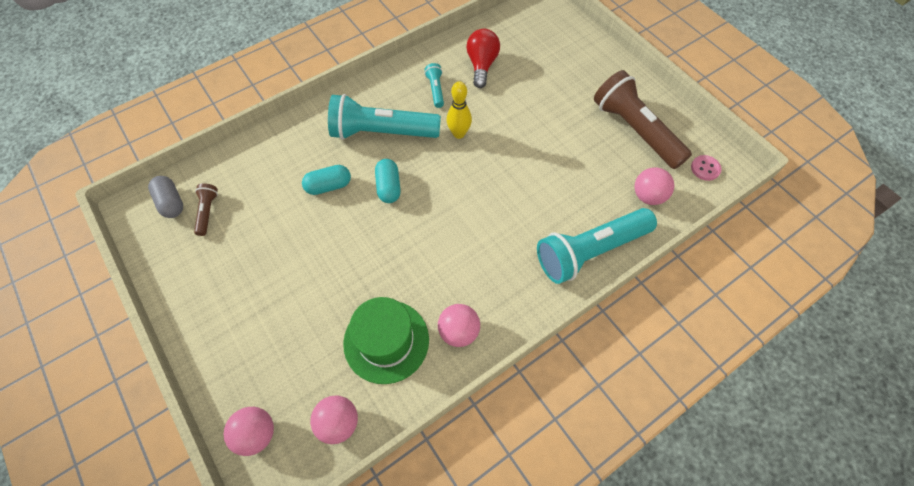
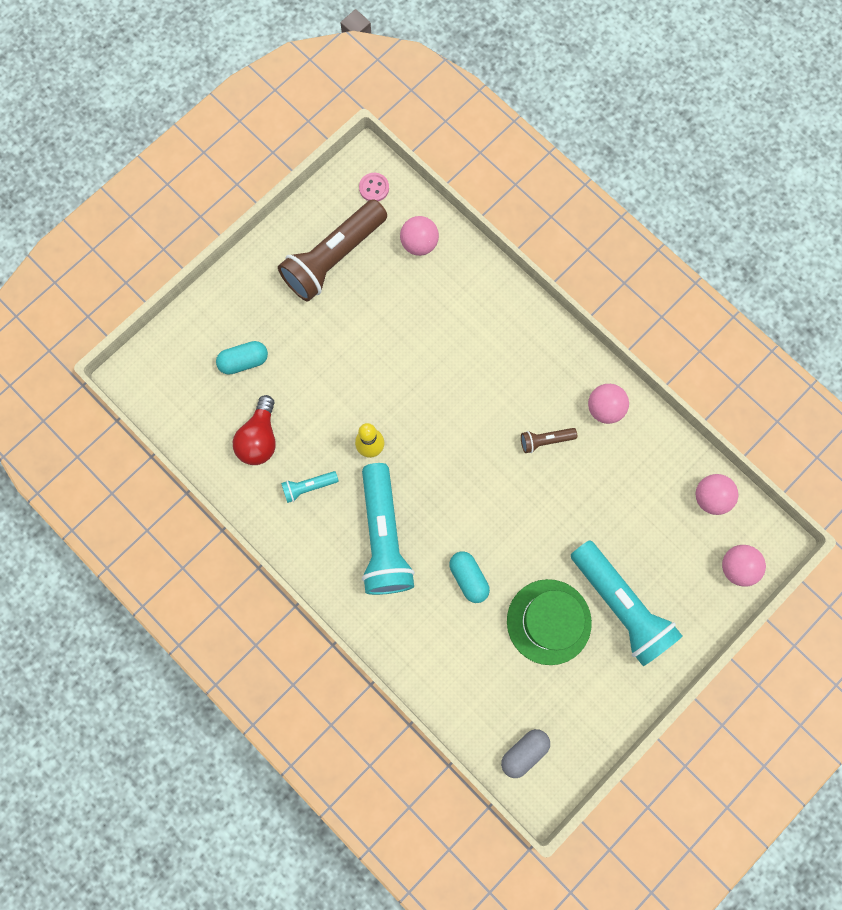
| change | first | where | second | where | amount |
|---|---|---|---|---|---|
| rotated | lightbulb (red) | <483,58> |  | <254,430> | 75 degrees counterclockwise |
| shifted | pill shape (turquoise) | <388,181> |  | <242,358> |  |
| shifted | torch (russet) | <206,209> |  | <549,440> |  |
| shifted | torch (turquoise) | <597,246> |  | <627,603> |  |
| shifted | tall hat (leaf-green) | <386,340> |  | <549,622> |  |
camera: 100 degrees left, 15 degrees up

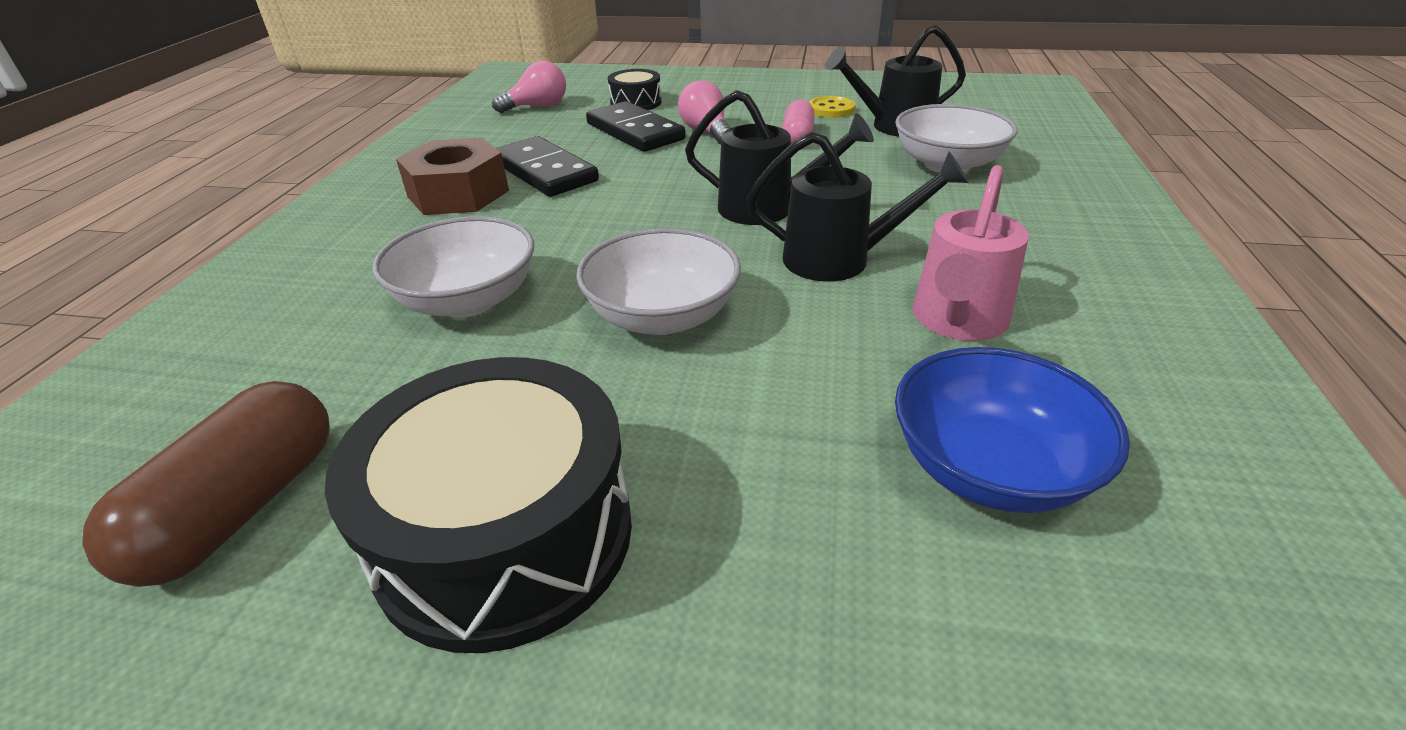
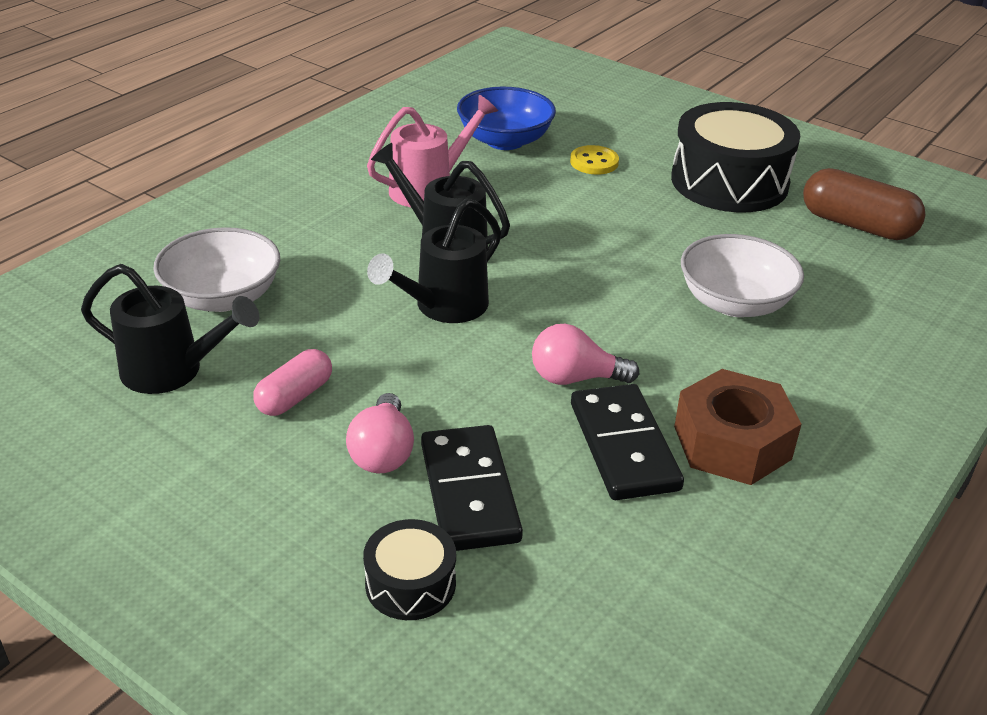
| change | first | where | second | where | amount |
|---|---|---|---|---|---|
| shifted | lightbulb (rosy) | <529,87> |  | <585,354> |  |
| rotated | sprinkling can (black) | <779,157> |  | <434,260> | 90 degrees counterclockwise |
| shifted | button (bright yellow) | <832,107> |  | <594,160> |  |
| gone | deep dish (pure white) | <658,281> |  |  |  |
| rotated | pill shape (russet) | <206,484> |  | <864,204> | 75 degrees clockwise |
camera: 155 degrees left, 0 degrees up

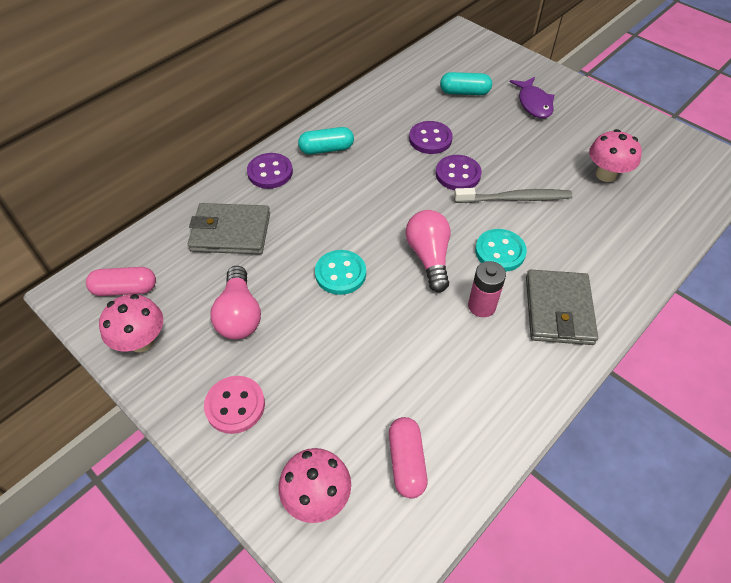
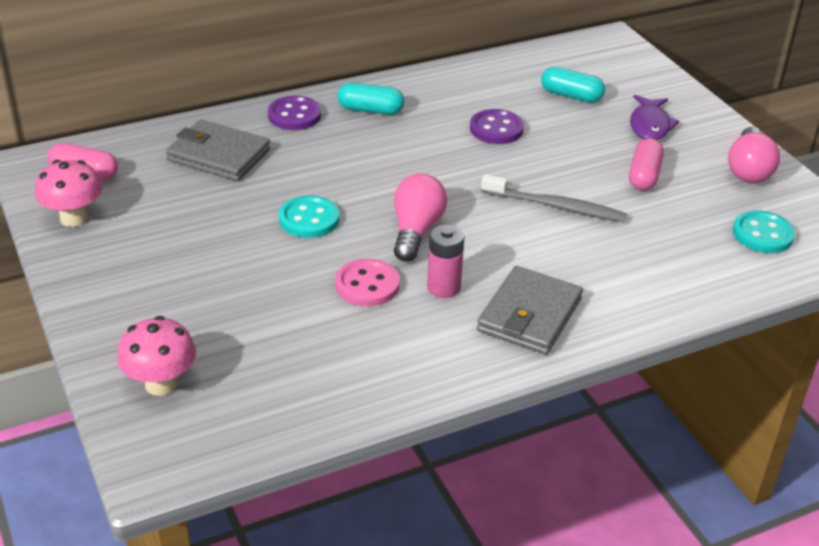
| change | first | where | second | where | amount |
|---|---|---|---|---|---|
| gone | fungus (rosy) | <615,155> |  |  |  |
| gone | button (violet) | <459,172> |  |  |  |
| shifted | button (turquoise) | <501,250> |  | <764,231> |  |
| shifted | lightbulb (rosy) | <236,302> |  | <754,155> |  |
| shifted | button (rosy) | <234,405> |  | <367,282> |  |
| shifted | pill shape (rosy) | <408,457> |  | <646,164> |  |
camera: 20 degrees right, 15 degrees down

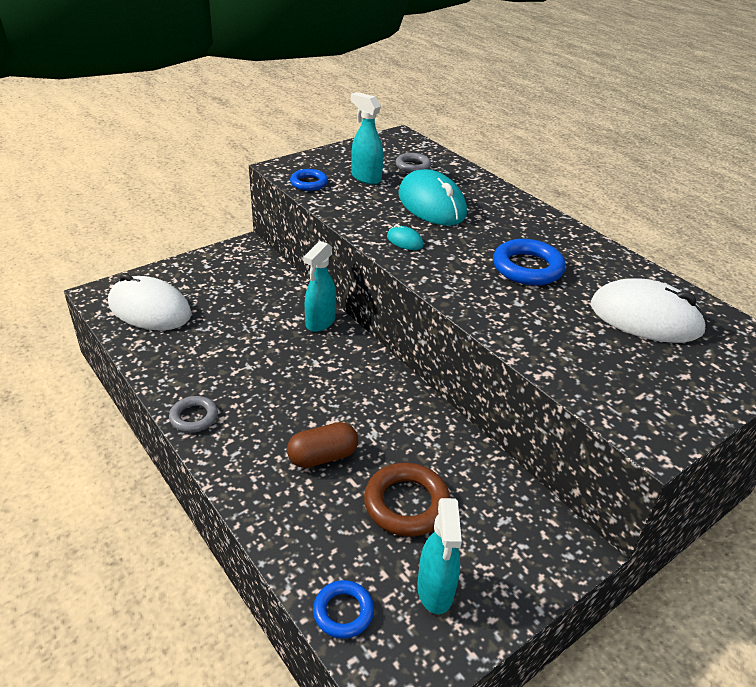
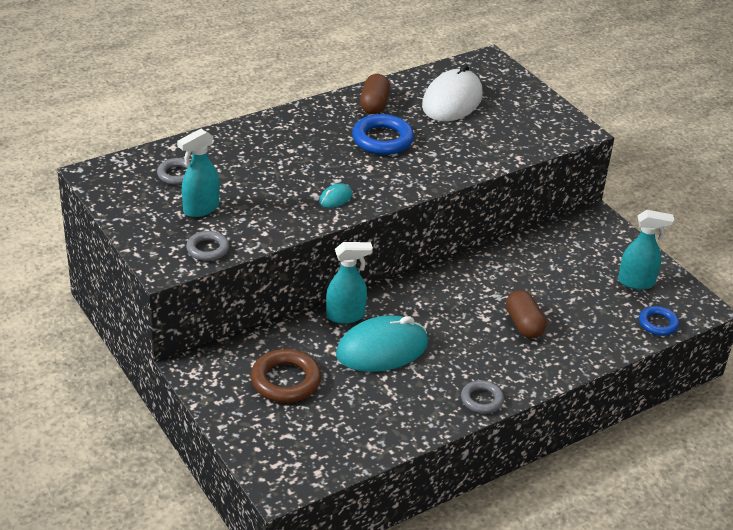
| change | first | where | second | where | amount |
|---|---|---|---|---|---|
| repainted | torus (cobalt) | <309,180> | torus (ash-grey) | <207,246> |  |
| shifted | computer mouse (turquoise) | <432,197> |  | <382,343> |  |
| rotated | sprayer (turquoise) | <319,286> |  | <349,283> | 45 degrees counterclockwise |
| gone | computer mouse (pure white) | <150,302> |  |  |  |
| shifted | torus (russet) | <407,500> |  | <286,376> |  |
| new |  |  | pill shape (russet) | <375,94> |  |
camera: 85 degrees left, 0 degrees up

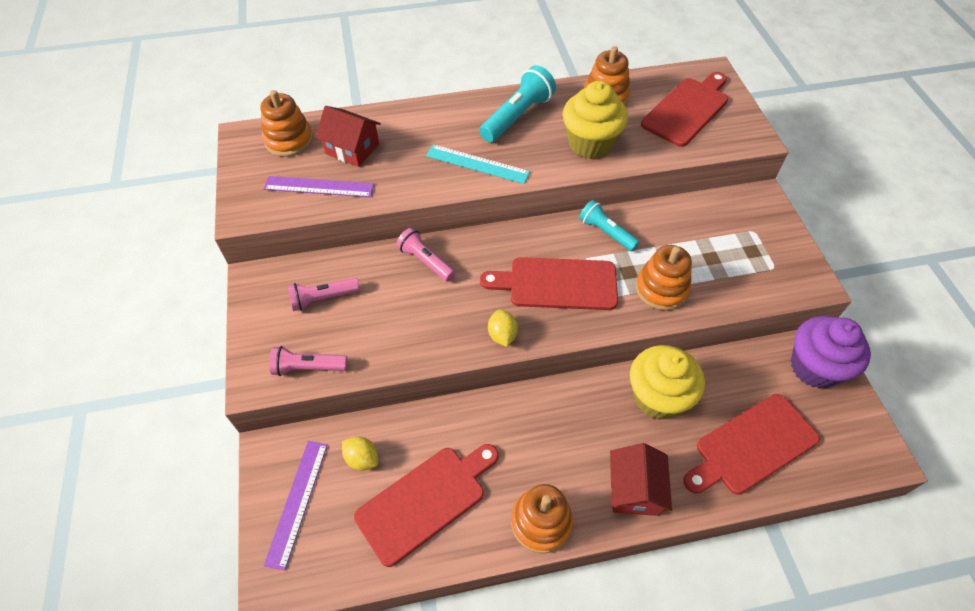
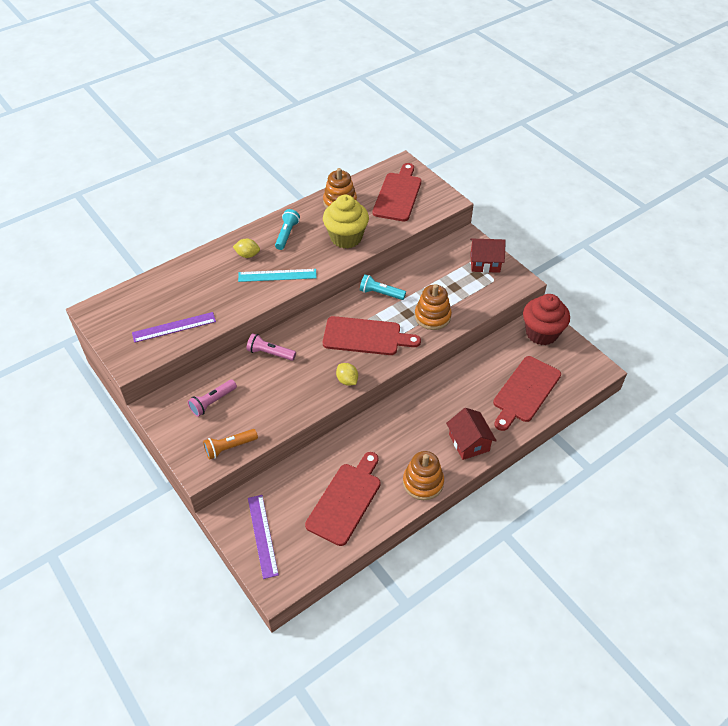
| change | first | where | second | where | amount |
|---|---|---|---|---|---|
| scaled | torch (turquoise) | <517,103> |  | <287,229> | x0.65 |
| gone | stacking toy (orange-coloured) | <286,123> |  |  |  |
| shifted | cottage (red) | <348,136> |  | <488,256> |  |
| rotated | cutting board (red) | <549,283> |  | <372,335> | 150 degrees counterclockwise |
| repainted | fairy cake (violet) | <831,352> | fairy cake (red) | <546,319> |  |
| gone | fairy cake (bright yellow) | <667,382> |  |  |  |
| repainted | torch (rosy) | <308,361> | torch (orange-coloured) | <230,444> |  |
| shifted | citrus fruit (bright yellow) | <360,454> |  | <246,248> |  |
camera: 25 degrees left, 5 degrees down

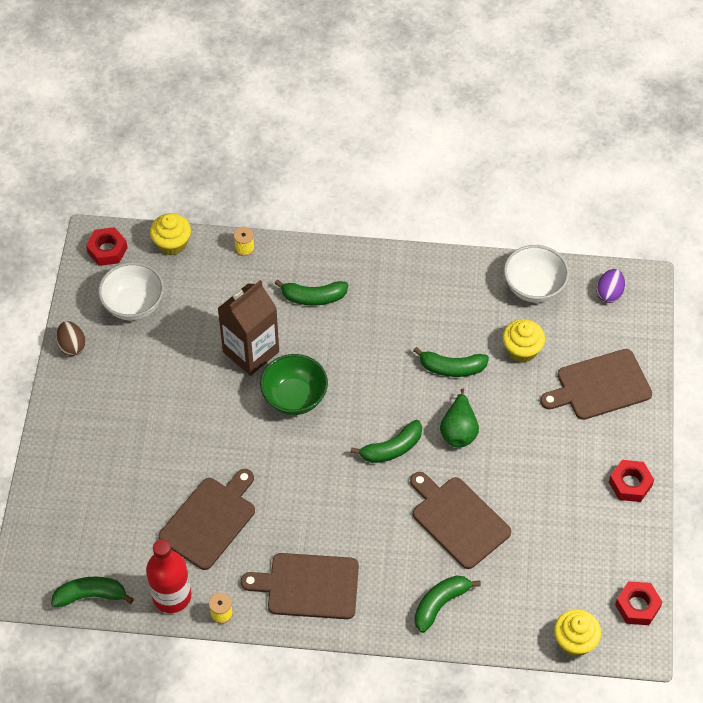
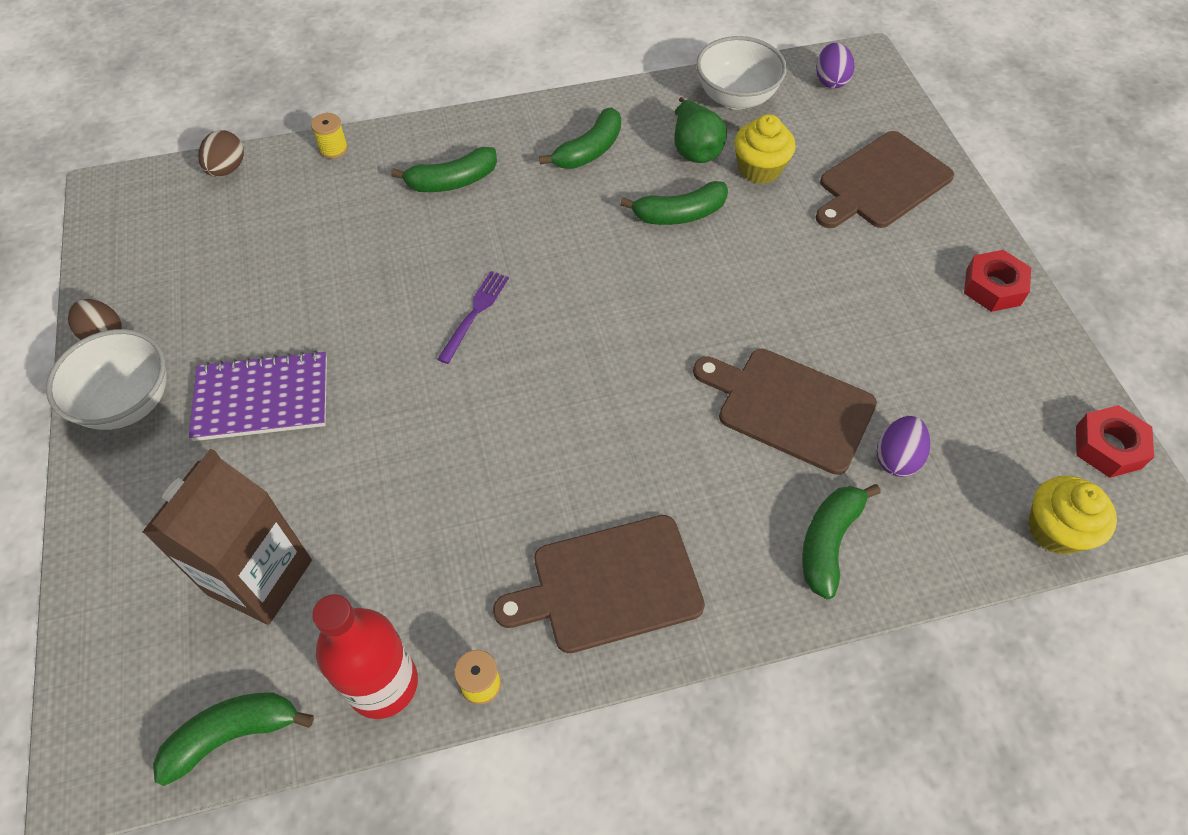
| change | first | where | second | where | amount |
|---|---|---|---|---|---|
| swapped | fairy cake (bright yellow) | <170,234> | egg (russet) | <221,153> |  |
| gone | nut (red) | <107,246> |  |  |  |
| shifted | deep dish (pure white) | <131,291> |  | <106,379> |  |
| shifted | milk carton (russet) | <248,328> |  | <227,537> |  |
| swapped | deep dish (leaf-green) | <294,384> | dinner fork (violet) | <473,317> |  |
| shifted | toy pear (leaf-green) | <459,418> |  | <700,130> |  |
| shifted | banana fruit (leaf-green) | <386,441> |  | <580,138> |  |
| gone | cutting board (russet) | <206,519> |  |  |  |
| new |  |  | notepad (violet) | <258,395> |  |
| new |  |  | egg (violet) | <903,446> |  |
camera: 20 degrees left, 0 degrees up

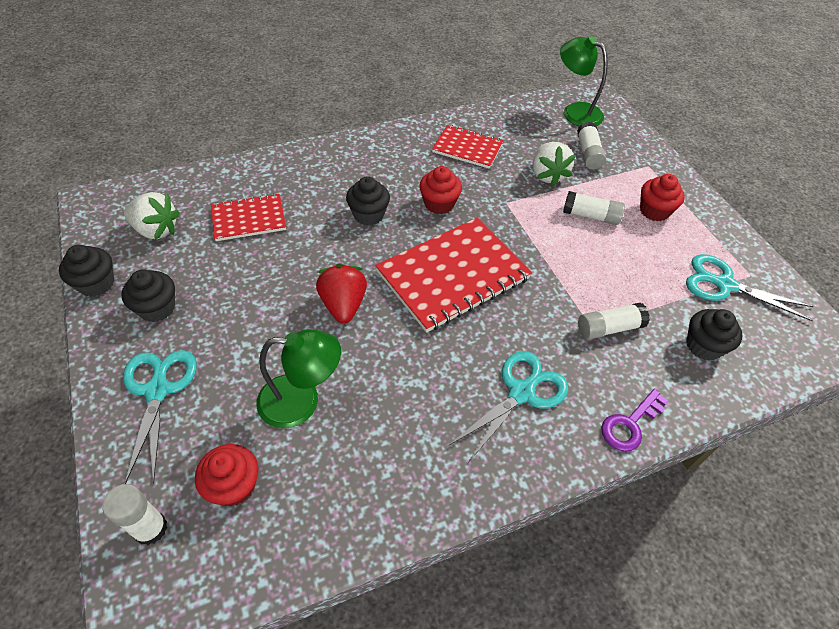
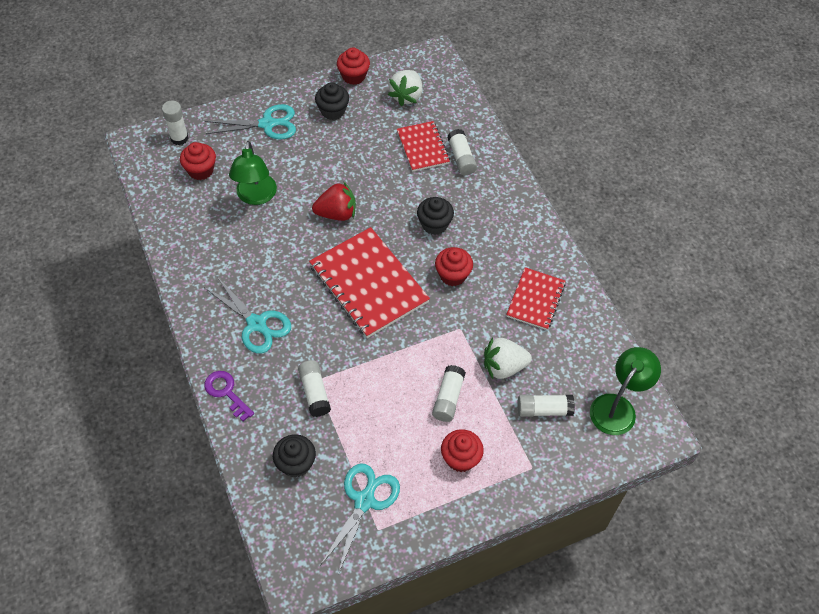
| change | first | where | second | where | amount |
|---|---|---|---|---|---|
| repainted | fairy cake (black) | <86,271> | fairy cake (red) | <353,66> |  |
| new |  |  | glue stick (pure white) | <462,152> |  |
camera: 90 degrees right, 5 degrees up

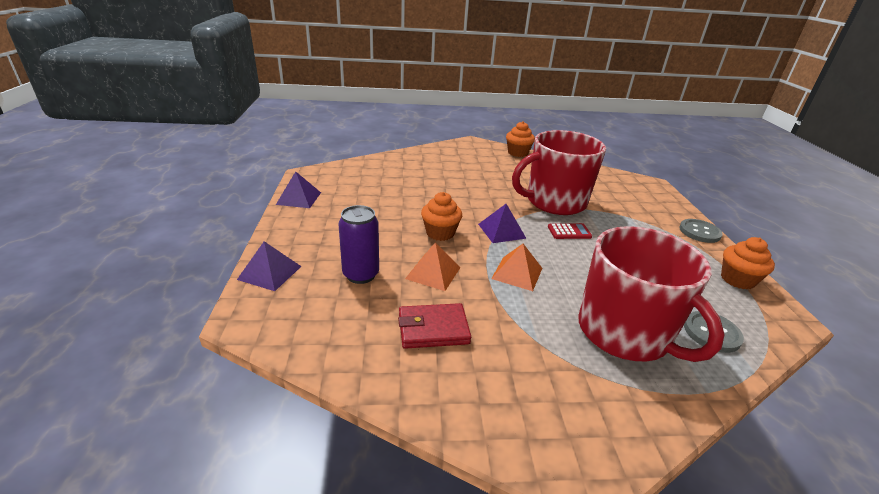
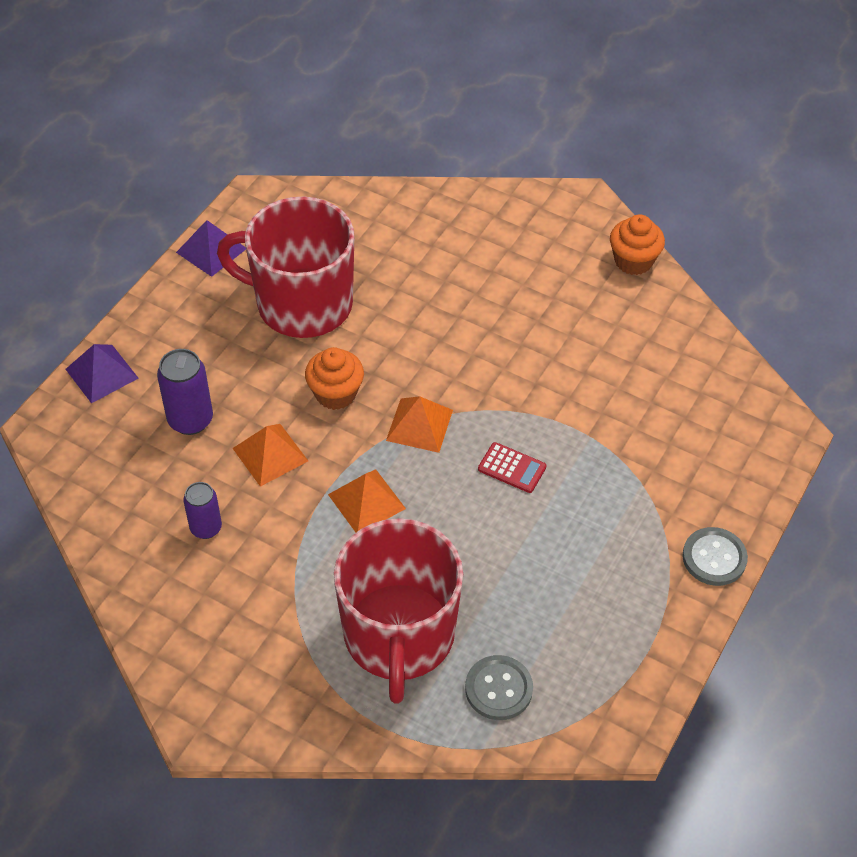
| change | first | where | second | where | amount |
|---|---|---|---|---|---|
| shifted | tea mug (red) | <559,172> |  | <285,267> |  |
| repainted | pyramid shape (violet) | <502,223> | pyramid shape (orange-coloured) | <419,424> |  |
| gone | fairy cake (orange-coloured) | <748,263> |  |  |  |
| swapped | card wallet (red) | <434,326> | can (violet) | <202,510> |  |
camera: 35 degrees right, 20 degrees up

